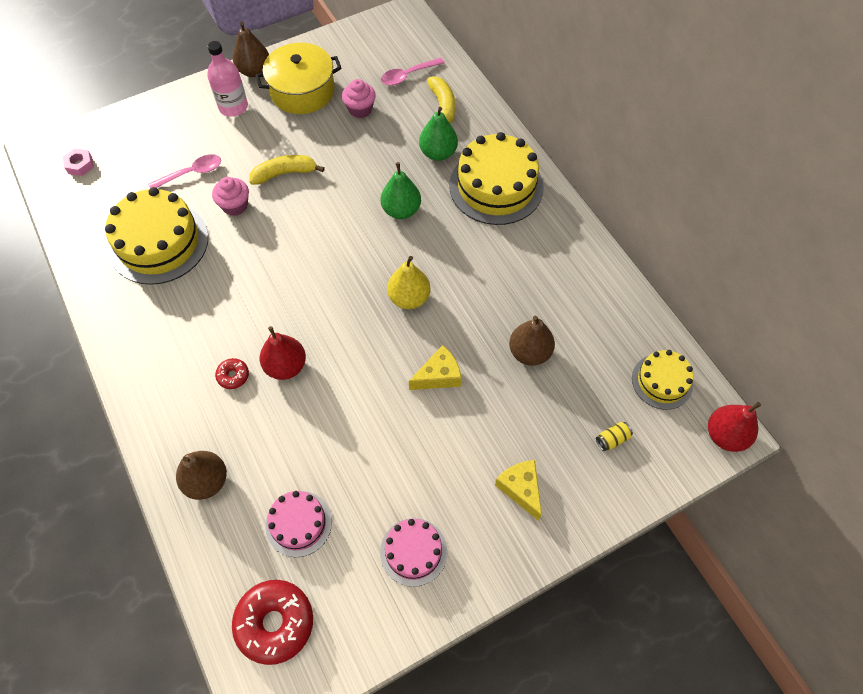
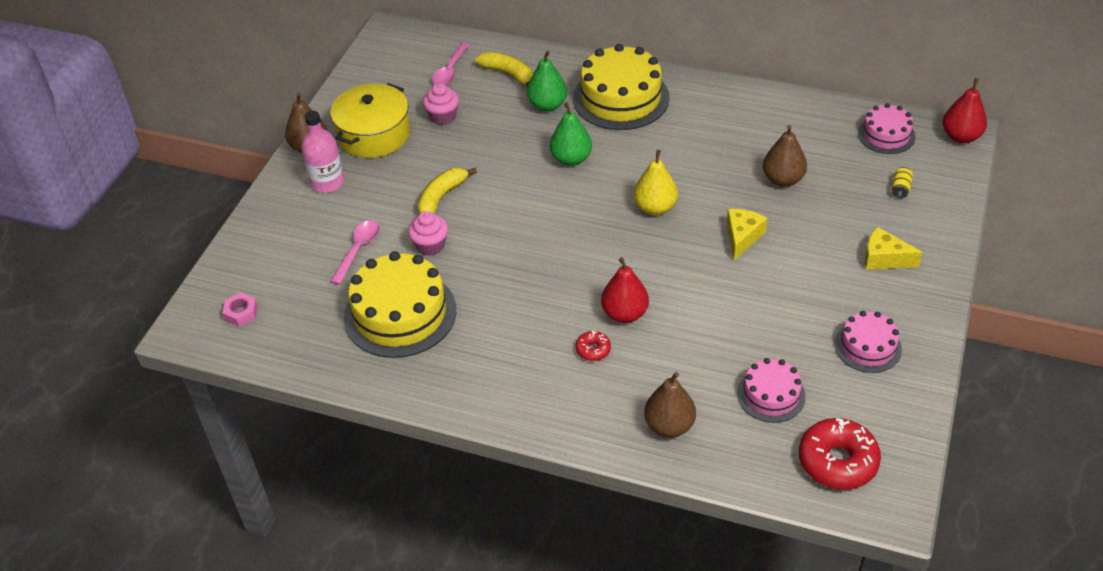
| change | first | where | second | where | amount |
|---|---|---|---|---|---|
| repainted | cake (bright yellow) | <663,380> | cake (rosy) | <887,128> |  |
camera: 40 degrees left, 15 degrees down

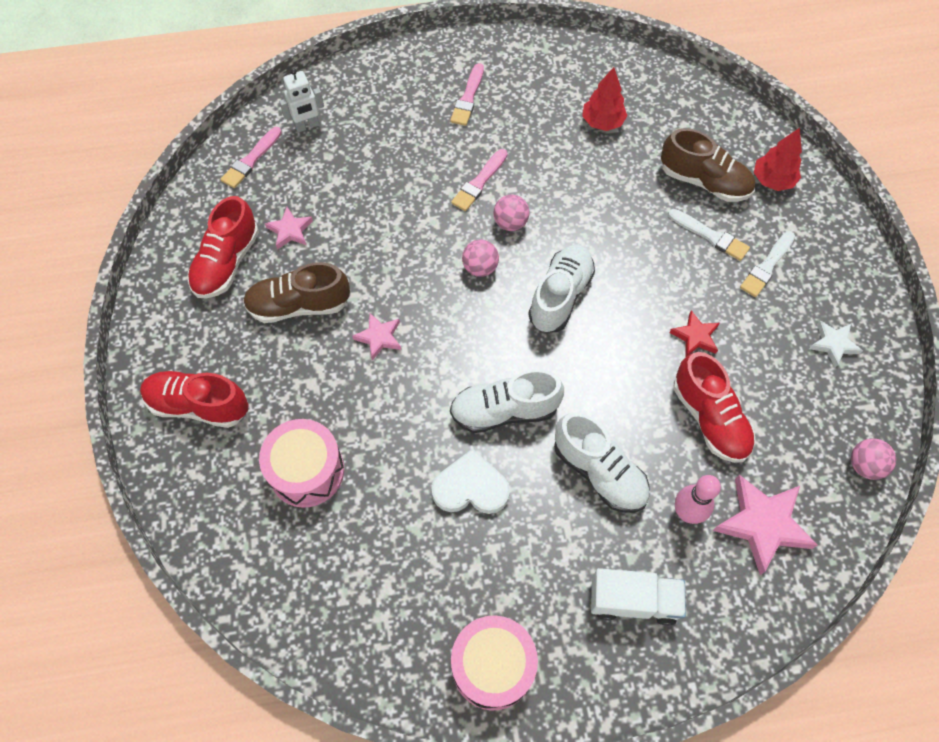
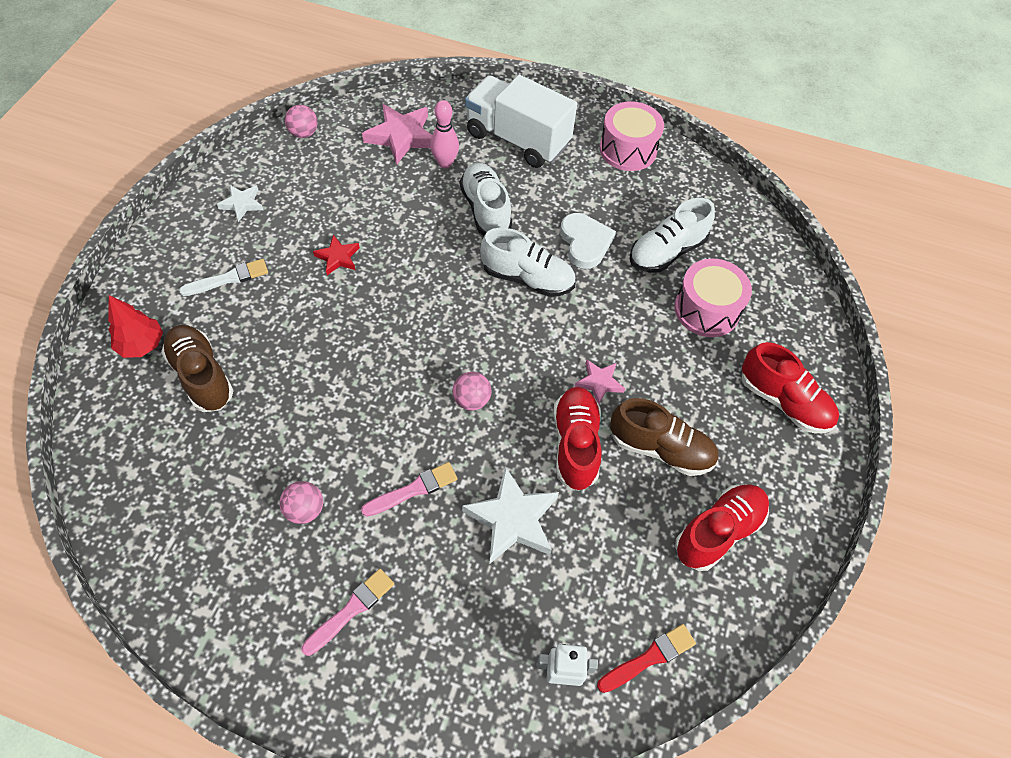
| change | first | where | second | where | amount |
|---|---|---|---|---|---|
| gone | fir tree (red) | <604,99> |  |  |  |
| repainted | paintbrush (rosy) | <251,157> | paintbrush (red) | <646,658> |  |
| shifted | play ball (rosy) | <511,212> |  | <301,502> |  |
| gone | star shape (rosy) | <289,228> |  |  |  |
| gone | paintbrush (pure white) | <709,235> |  |  |  |
| shifted | shoe (pure white) | <561,288> |  | <672,235> |  |
| shifted | shoe (red) | <714,407> |  | <577,439> |  |
| rotated | heart shape (pure white) | <470,481> |  | <588,241> | 135 degrees counterclockwise |
| scaled | lorry (pure white) | <638,597> |  | <521,121> | x1.60 |
| new |  |  | star shape (pure white) | <510,515> |  |
camera: 155 degrees left, 5 degrees down

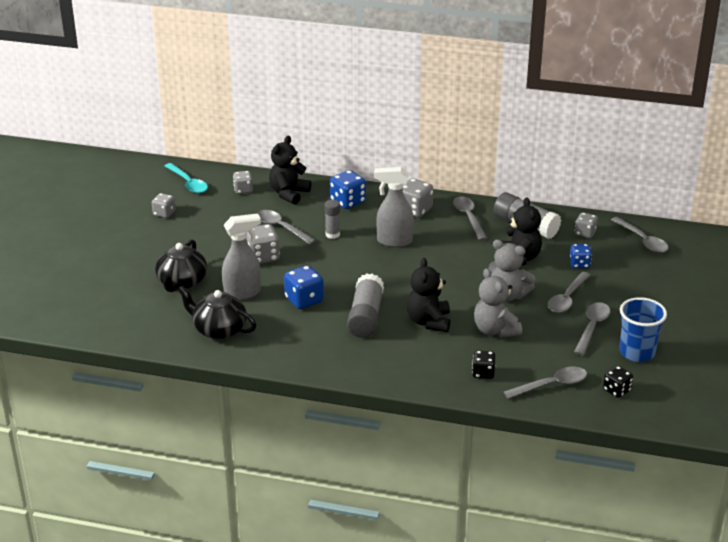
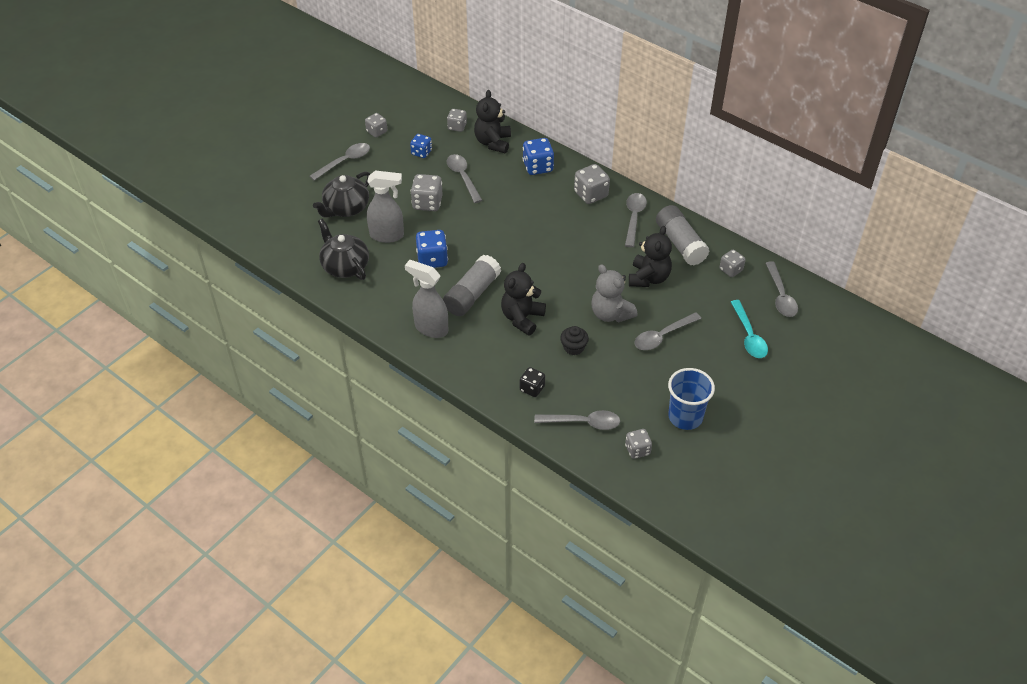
| change | first | where | second | where | amount |
|---|---|---|---|---|---|
| rotated | teddy bear (black) | <290,170> |  | <492,121> | 45 degrees counterclockwise |
| shifted | tablespoon (turquoise) | <186,178> |  | <749,329> |  |
| shifted | sprayer (ash-grey) | <394,207> |  | <426,299> |  |
| gone | glue stick (ash-grey) | <332,219> |  |  |  |
| shifted | game die (cobalt) | <580,256> |  | <421,146> |  |
| swapped | teddy bear (ash-grey) | <498,303> | fairy cake (black) | <574,340> |  |
| shifted | tablespoon (ash-grey) | <592,328> |  | <340,161> |  |
| repainted | game die (black) | <618,382> | game die (ash-grey) | <638,444> |  |
camera: 25 degrees right, 15 degrees up

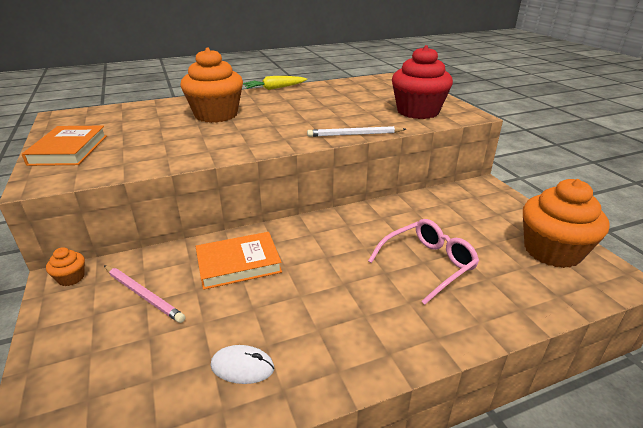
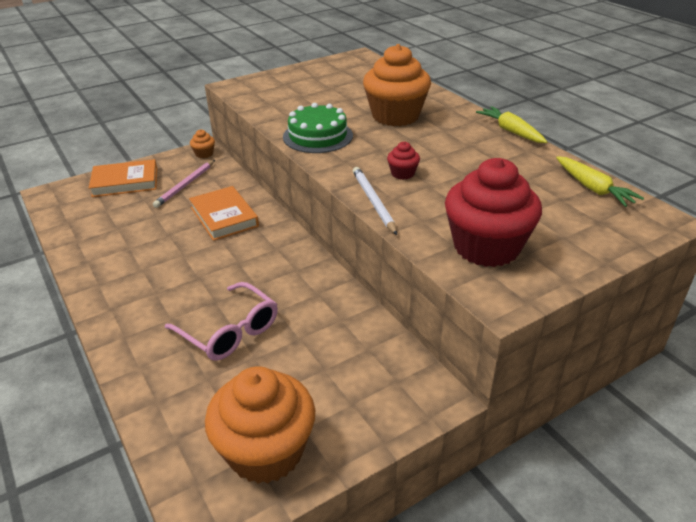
| change | first | where | second | where | amount |
|---|---|---|---|---|---|
| shifted | book (orange-coloured) | <64,146> |  | <123,178> |  |
| gone | computer mouse (pure white) | <242,364> |  |  |  |
| new |  |  | cake (leaf-green) | <318,128> |  |
| new |  |  | fairy cake (red) | <403,161> |  |
| new |  |  | root vegetable (bright yellow) | <600,181> |  |
camera: 80 degrees right, 5 degrees up

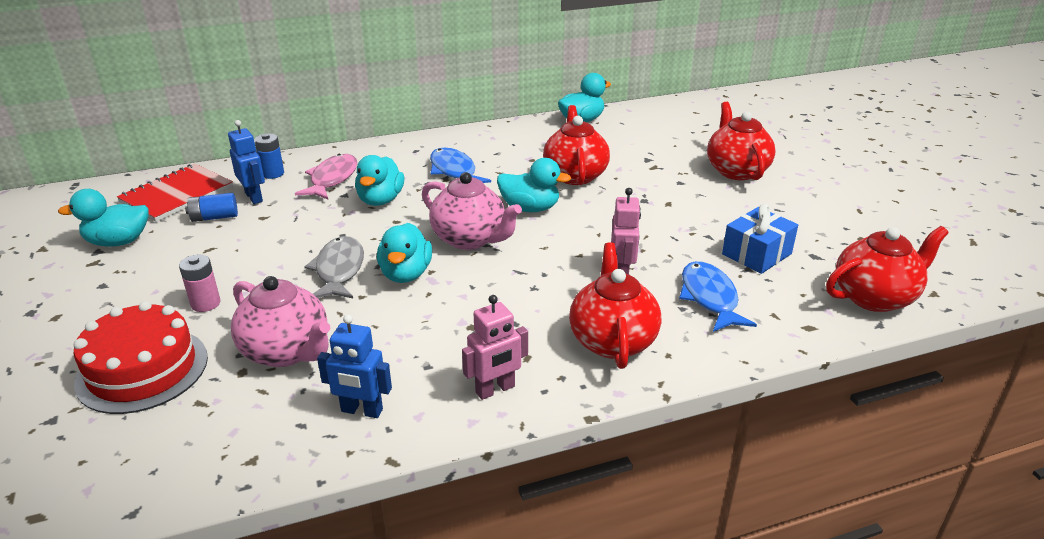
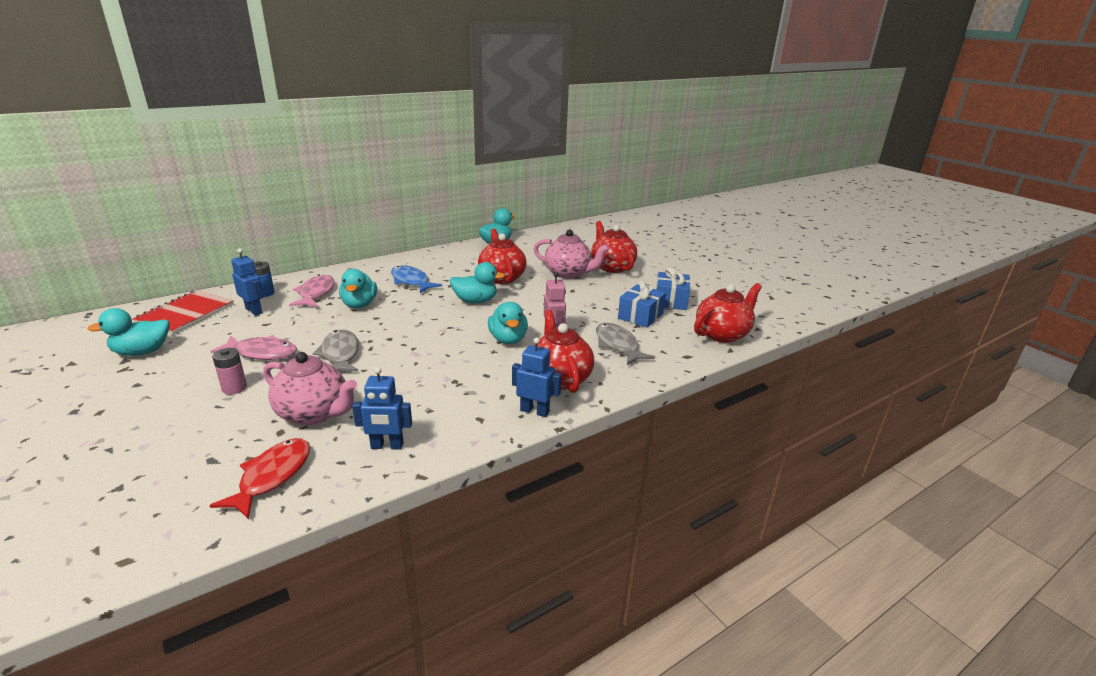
| change | first | where | second | where | amount |
|---|---|---|---|---|---|
| shifted | tea pot (rosy) | <472,211> |  | <571,254> |  |
| gone | AA battery (cobalt) | <211,207> |  |  |  |
| shifted | rubber duck (turquoise) | <404,253> |  | <508,323> |  |
| repainted | fish (cobalt) | <718,296> | fish (ash-grey) | <625,344> |  |
| gone | robot figure (rosy) | <495,347> |  |  |  |
| gone | cake (red) | <140,357> |  |  |  |
| new |  |  | wrapped gift (cobalt) | <673,288> |  |
| new |  |  | fish (rosy) | <253,347> |  |
| new |  |  | robot figure (cobalt) | <537,377> |  |
| new |  |  | fish (red) | <259,478> |  |
camera: 15 degrees left, 5 degrees down

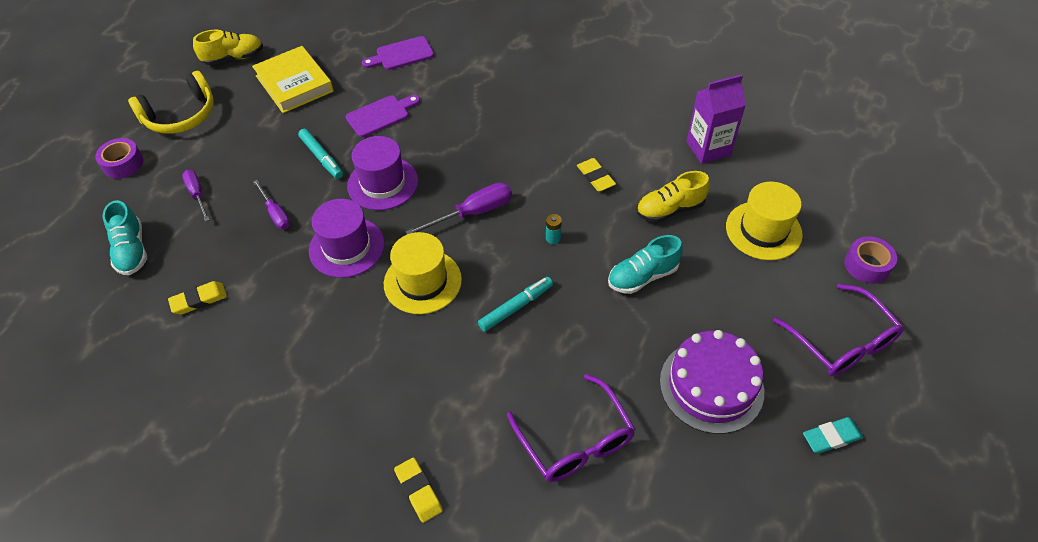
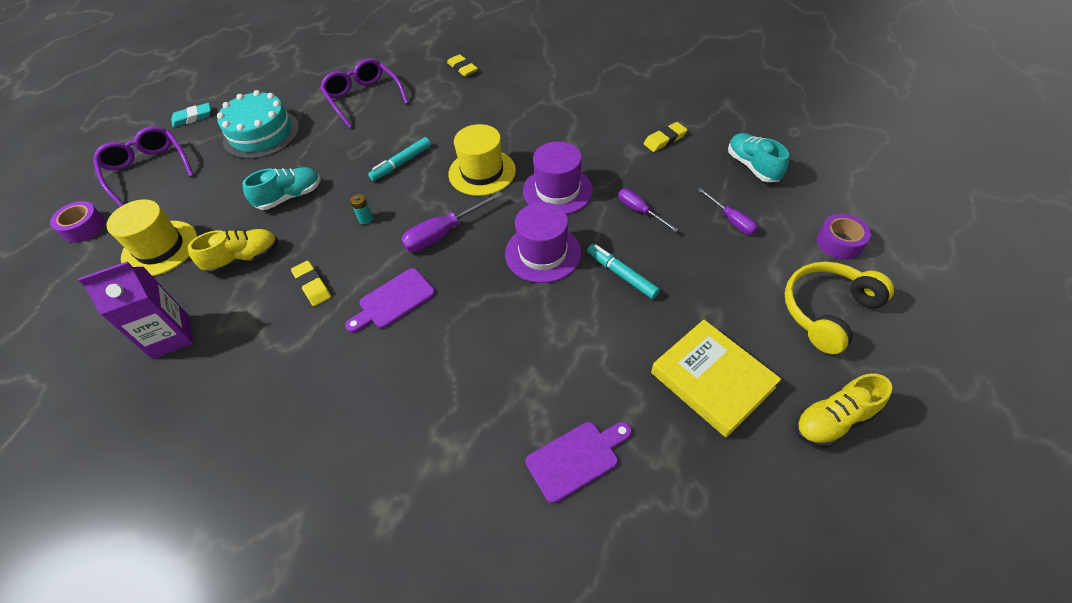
| change | first | where | second | where | amount |
|---|---|---|---|---|---|
| shifted | cutting board (violet) | <383,116> |  | <390,300> |  |
| repainted | cake (violet) | <712,382> | cake (turquoise) | <258,124> |  |
camera: 175 degrees right, 0 degrees up

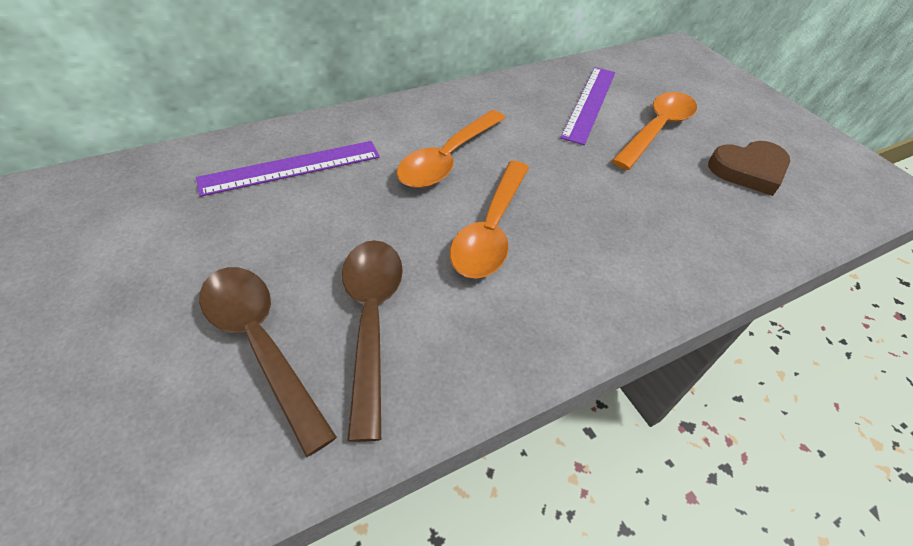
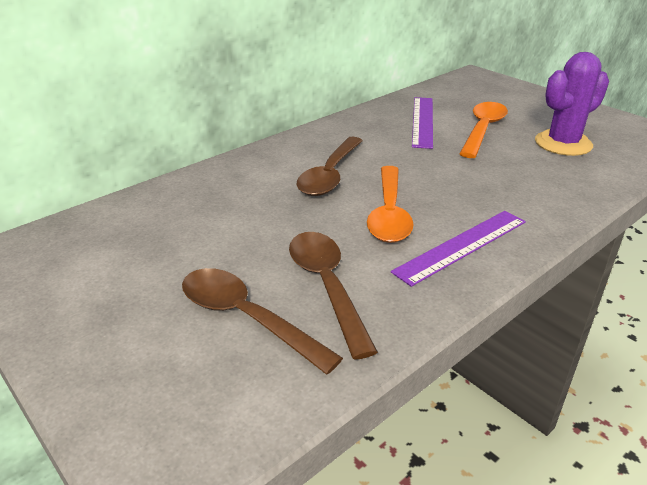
| change | first | where | second | where | amount |
|---|---|---|---|---|---|
| repainted | tablespoon (orange-coloured) | <451,149> | tablespoon (russet) | <330,166> |  |
| shifted | measuring stick (violet) | <288,169> |  | <458,249> |  |
| swapped | heart shape (russet) | <749,168> | prickly plant (violet) | <572,104> |  |
camera: 10 degrees left, 15 degrees down

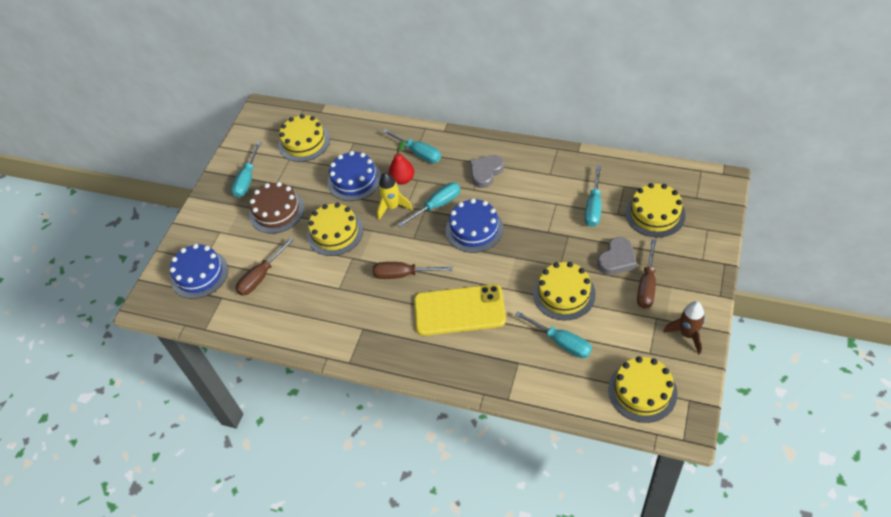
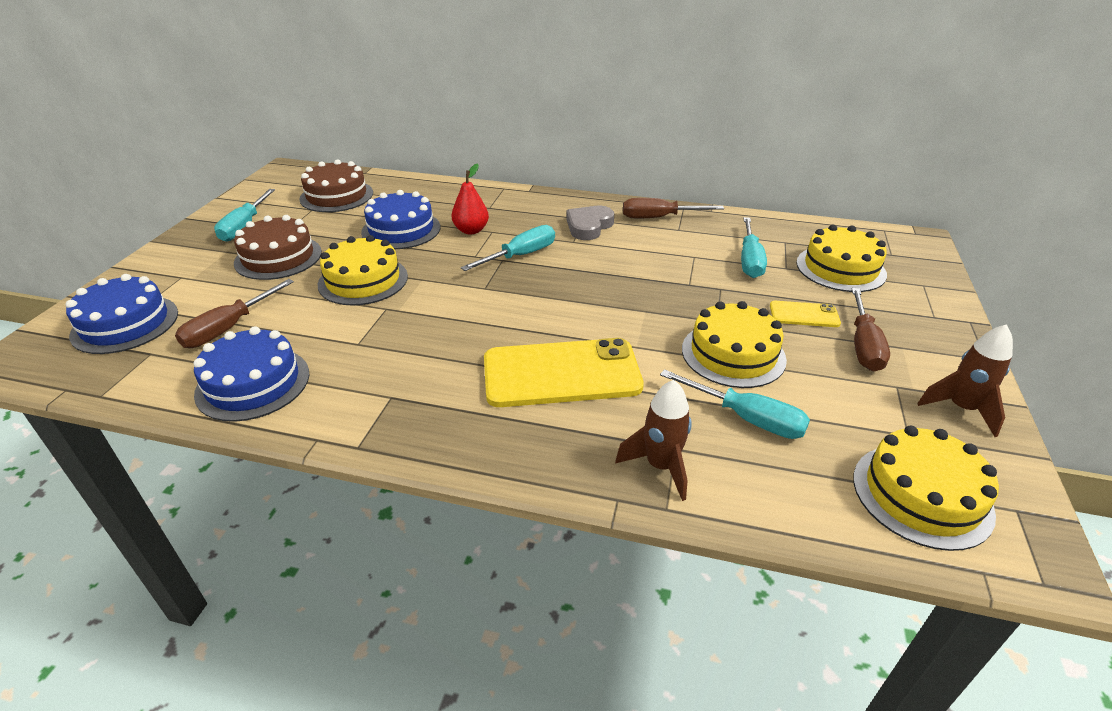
| change | first | where | second | where | amount |
|---|---|---|---|---|---|
| repainted | cake (bright yellow) | <304,138> | cake (russet) | <336,185> |  |
| gone | flat screwdriver (turquoise) | <412,146> |  |  |  |
| gone | toy rocket (bright yellow) | <395,196> |  |  |  |
| shifted | cake (cobalt) | <474,225> |  | <251,374> |  |
| swapped | heart shape (ash-grey) | <617,256> | smartphone (bright yellow) | <805,314> |  |
| shifted | flat screwdriver (russet) | <412,270> |  | <673,208> |  |
| new |  |  | toy rocket (russet) | <653,440> |  |
camera: 10 degrees left, 15 degrees down

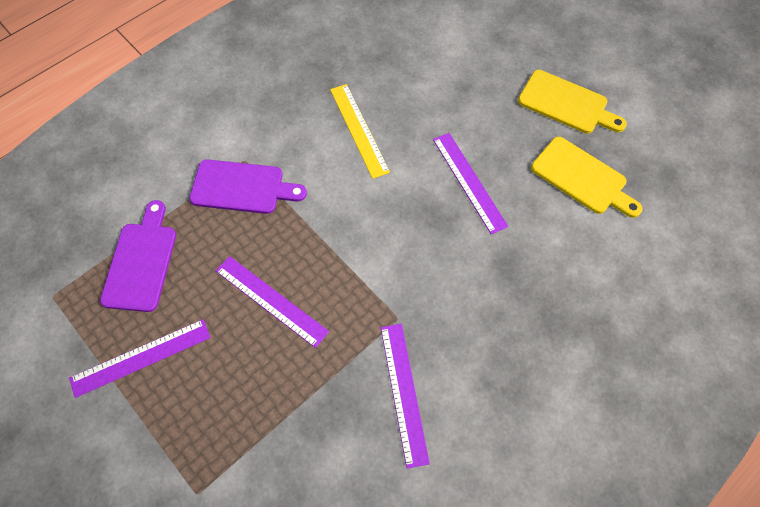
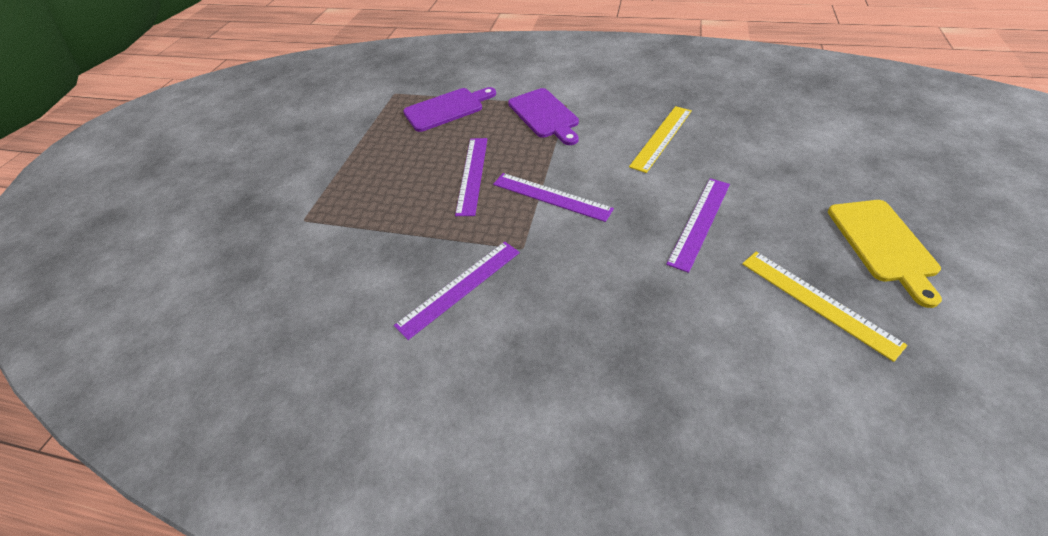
| change | first | where | second | where | amount |
|---|---|---|---|---|---|
| swapped | cutting board (bright yellow) | <587,177> | measuring stick (bright yellow) | <825,307> |  |
| shifted | measuring stick (violet) | <140,358> |  | <553,197> |  |
camera: 60 degrees right, 15 degrees down

